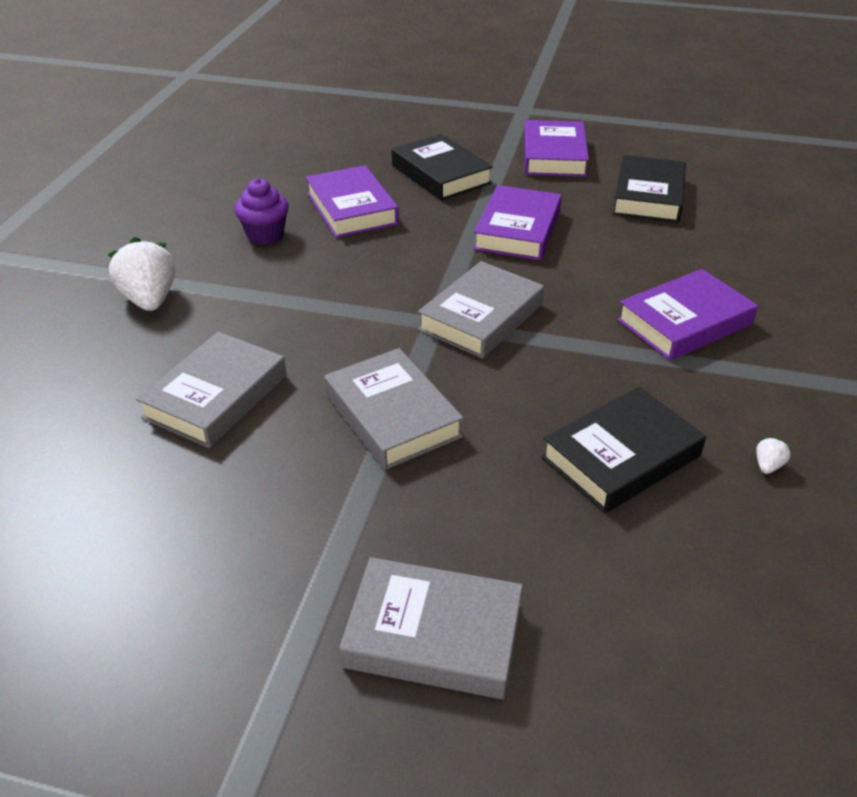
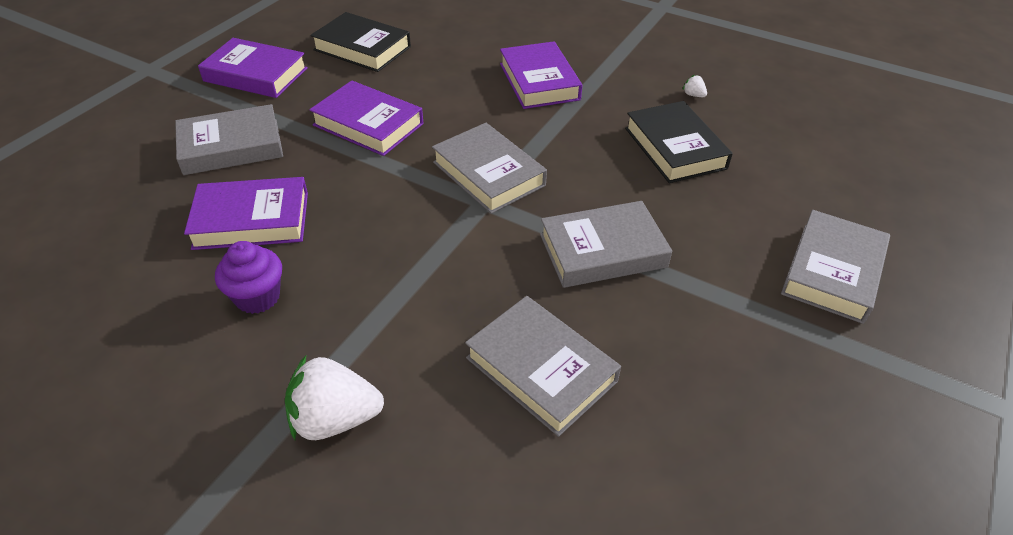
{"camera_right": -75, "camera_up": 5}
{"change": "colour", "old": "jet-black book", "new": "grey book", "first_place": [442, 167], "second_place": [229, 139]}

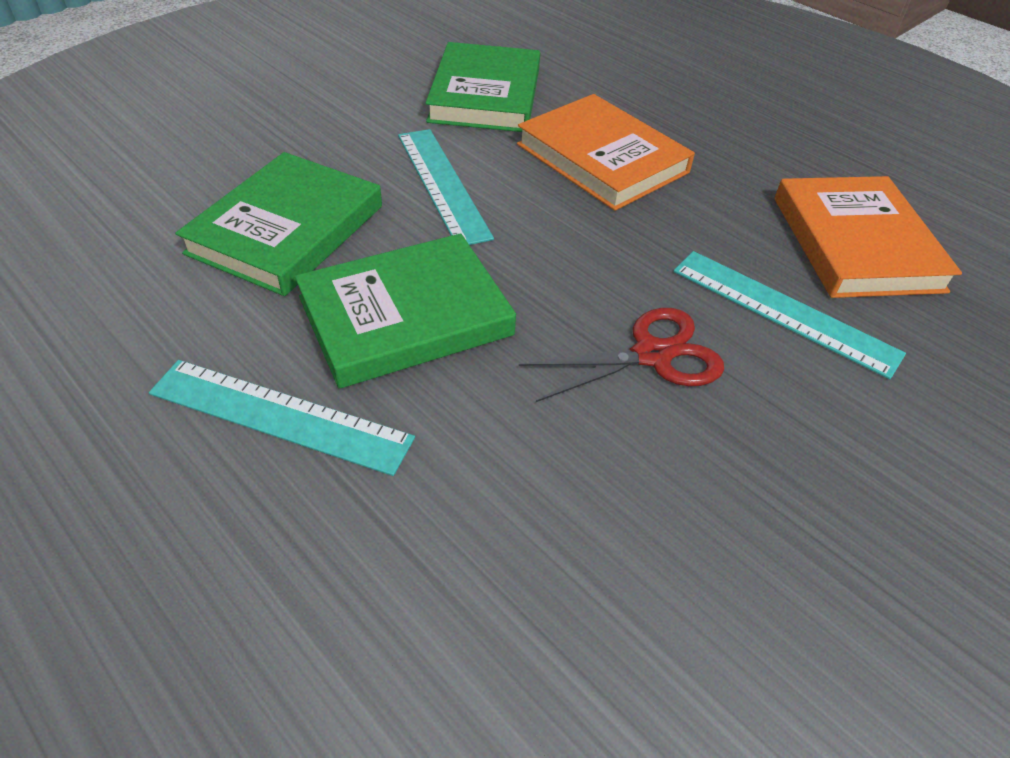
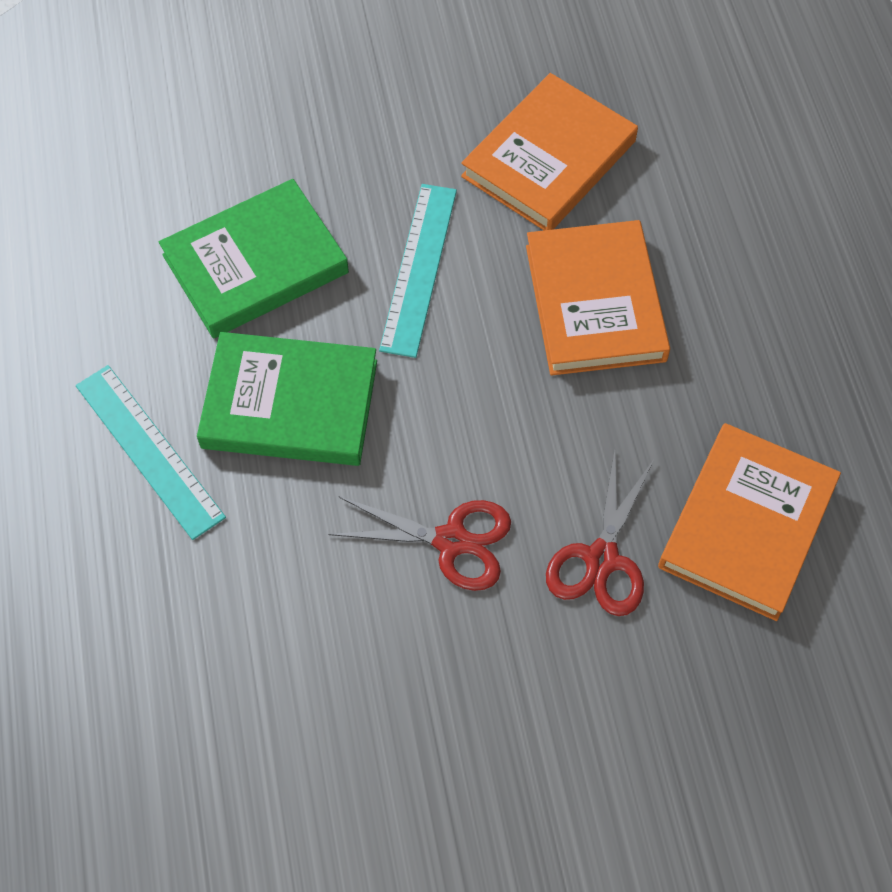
{"camera_right": 35, "camera_up": 15}
{"change": "colour", "old": "green book", "new": "bright orange book", "first_place": [483, 87], "second_place": [549, 151]}
{"change": "exchanged", "old": "turquoise straightedge", "new": "crimson shears", "first_place": [789, 315], "second_place": [600, 533]}

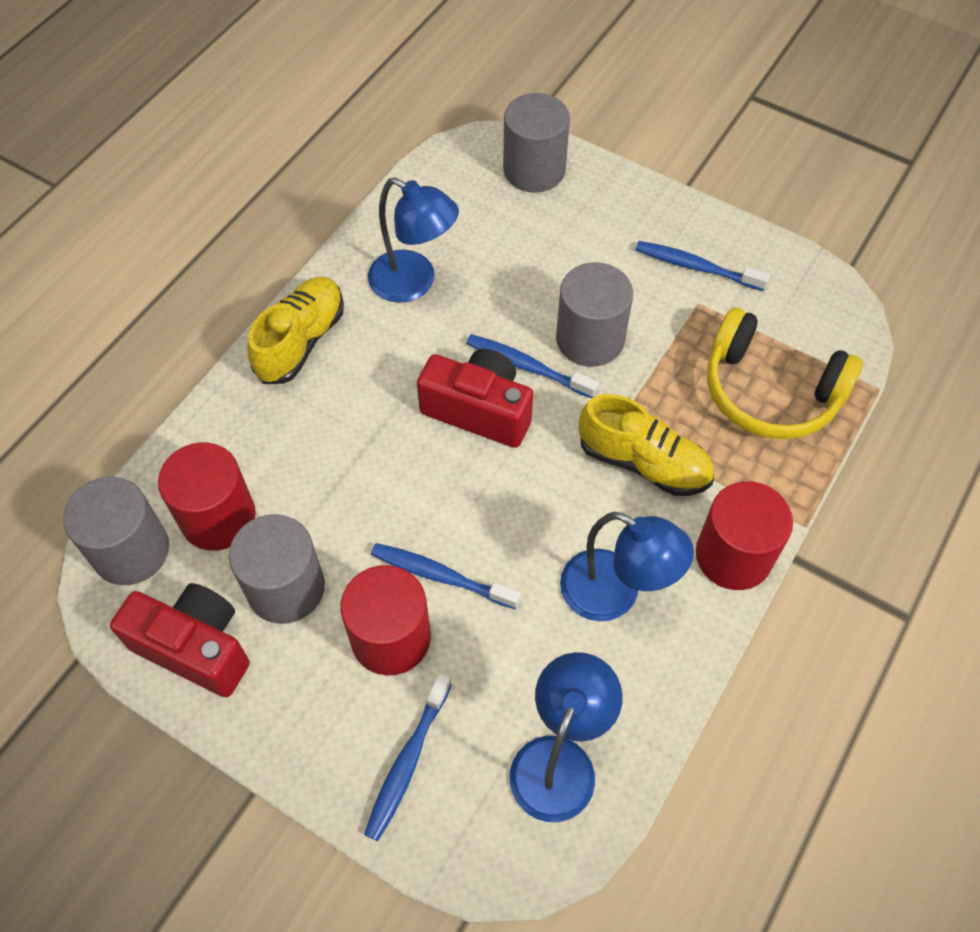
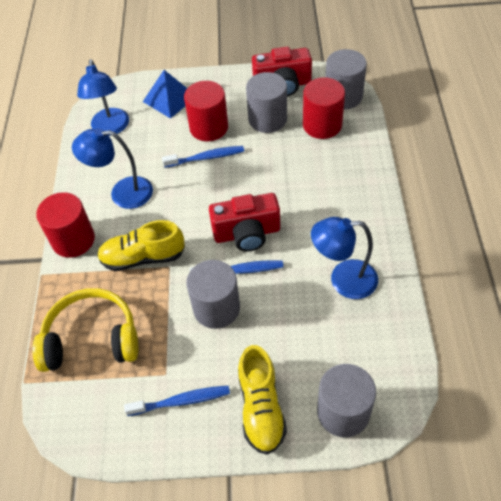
{"camera_right": 150, "camera_up": -5}
{"change": "relocated", "old": "golden sneaker", "first_place": [295, 330], "second_place": [262, 400]}
{"change": "exchanged", "old": "blue tooth brush", "new": "blue solid pyramid", "first_place": [408, 757], "second_place": [165, 94]}

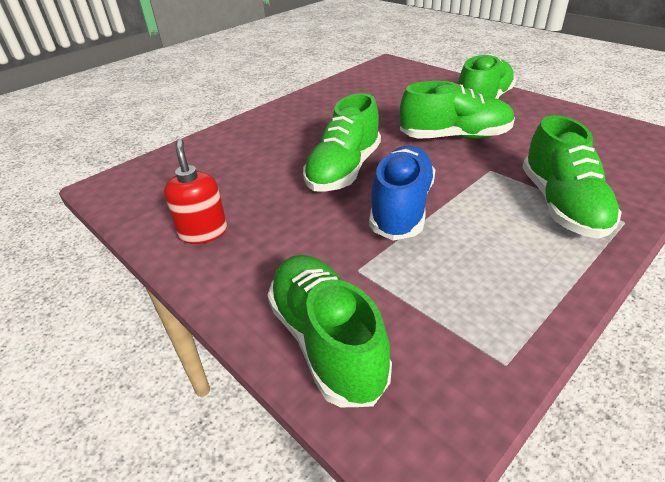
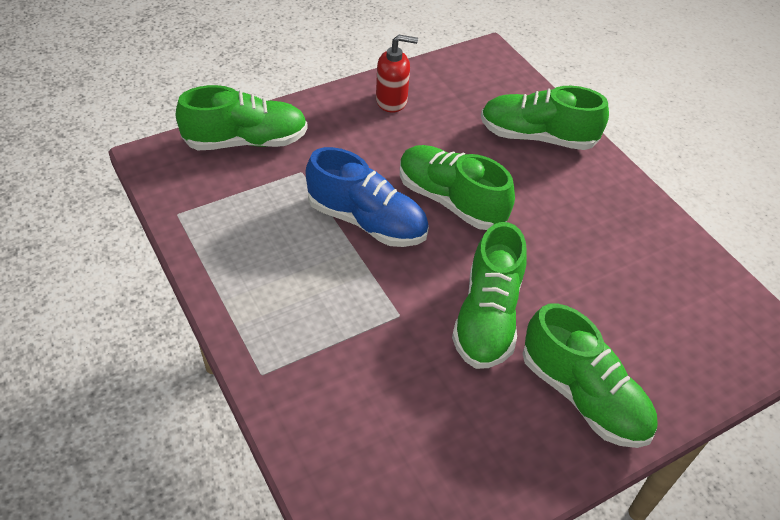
{"camera_right": 100, "camera_up": 10}
{"change": "relocated", "old": "green sneaker", "first_place": [572, 177], "second_place": [545, 118]}

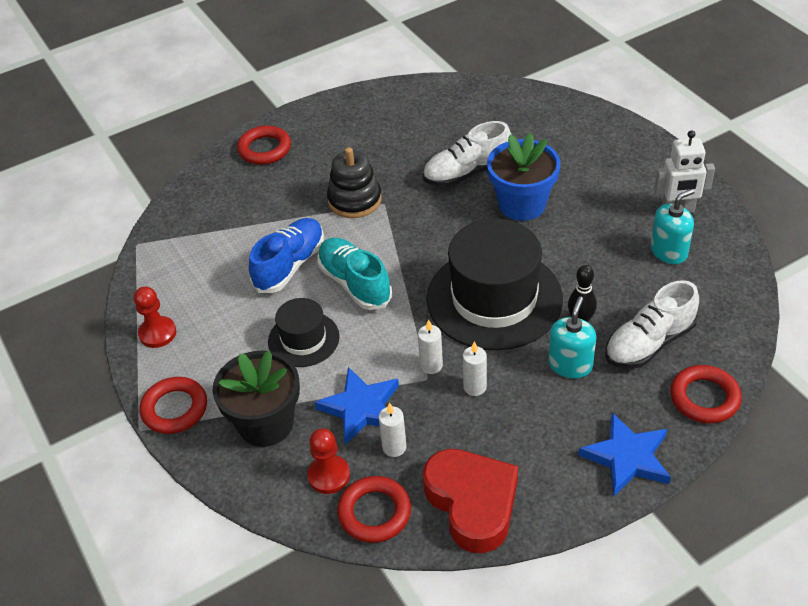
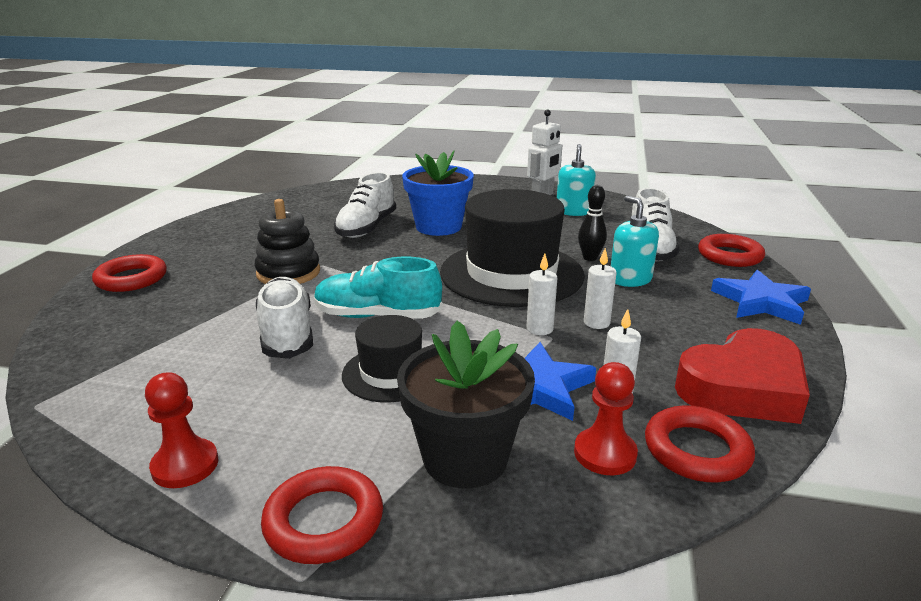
{"camera_right": -50, "camera_up": -20}
{"change": "colour", "old": "blue sneaker", "new": "snow-white sneaker", "first_place": [286, 255], "second_place": [284, 318]}
{"change": "spun", "old": "crimson heart", "first_place": [470, 501], "second_place": [742, 376], "degrees": 135}

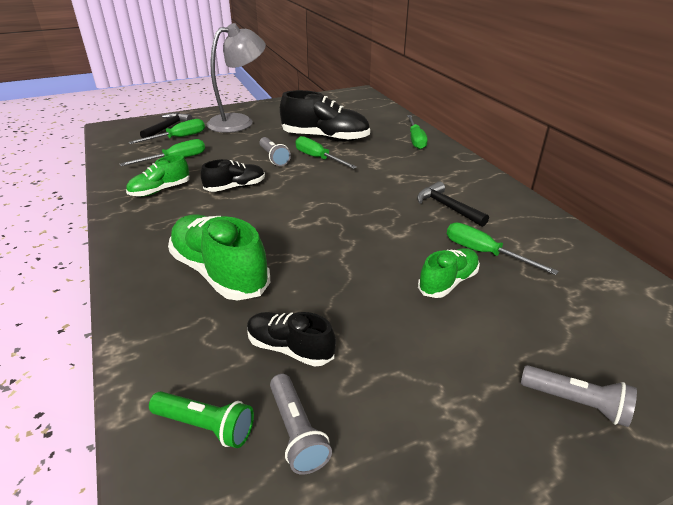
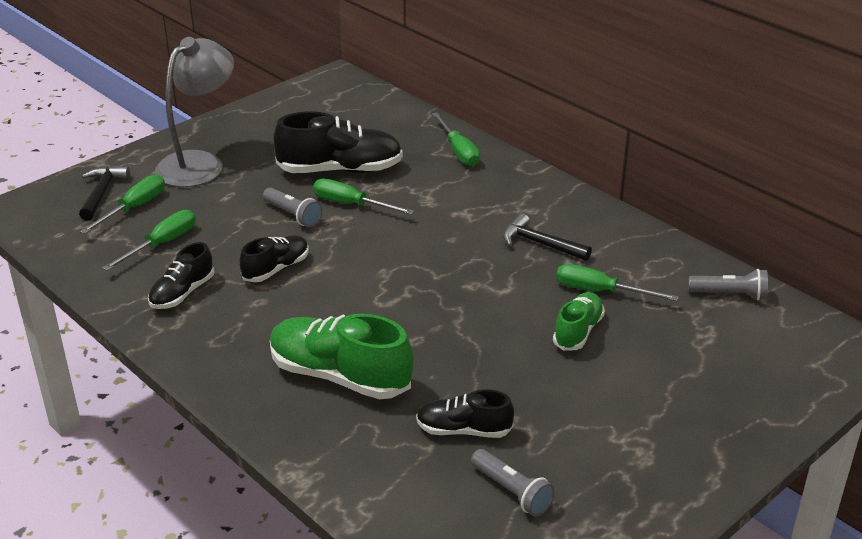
{"camera_right": -20, "camera_up": 0}
{"change": "colour", "old": "green sneaker", "new": "jet-black sneaker", "first_place": [157, 176], "second_place": [181, 275]}
{"change": "missing", "old": "green flashlight", "first_place": [201, 419]}
{"change": "relocated", "old": "grey flashlight", "first_place": [579, 396], "second_place": [728, 284]}

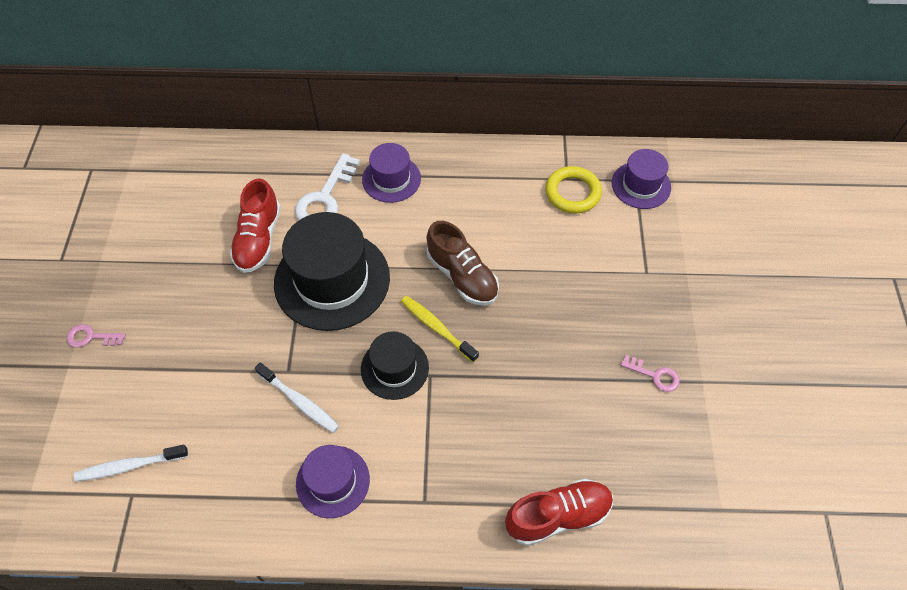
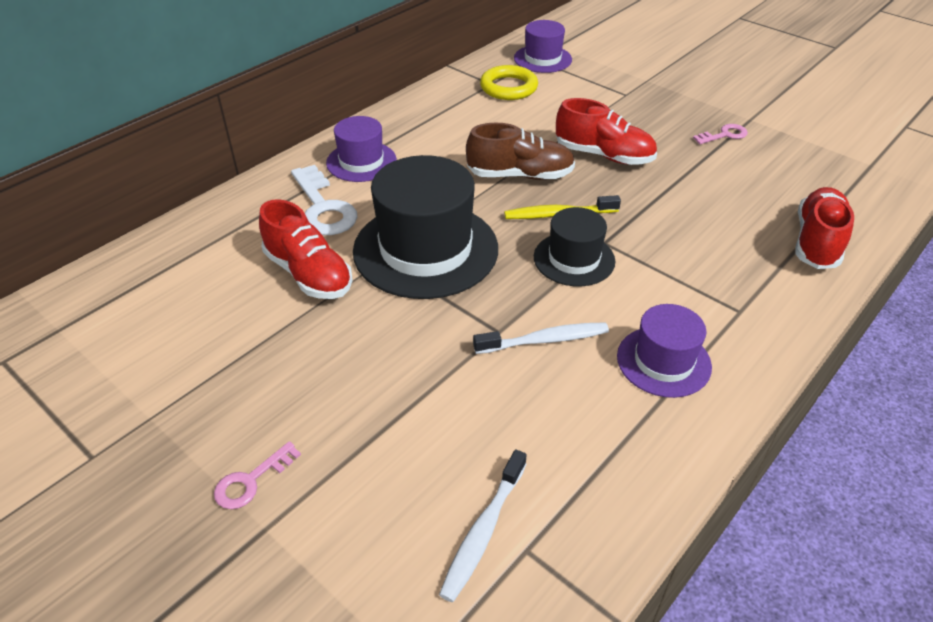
{"camera_right": -50, "camera_up": -15}
{"change": "appeared", "new": "crimson sneaker", "second_place": [606, 131]}

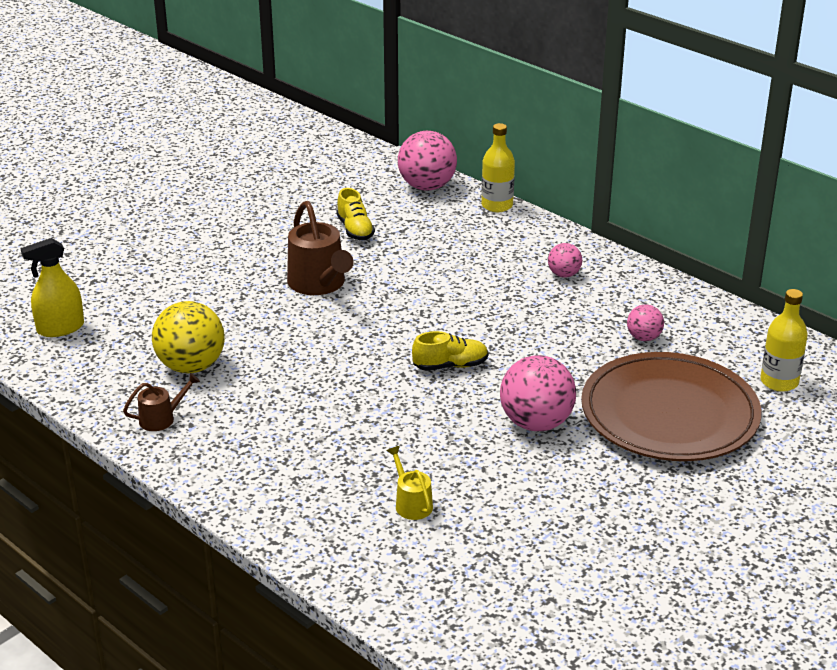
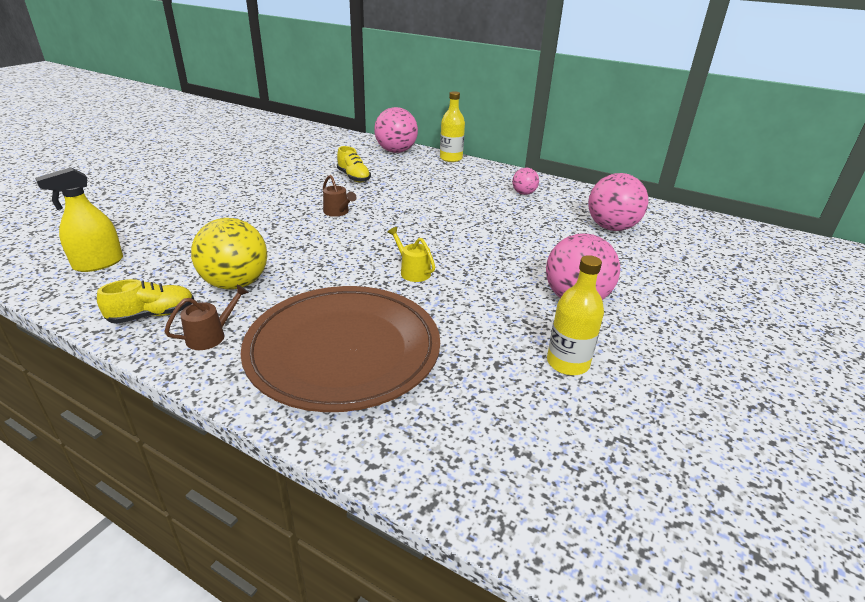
{"camera_right": -15, "camera_up": 0}
{"change": "size", "old": "brown watering can", "first_place": [320, 248], "second_place": [339, 196], "factor": 0.52}
{"change": "relocated", "old": "golden watering can", "first_place": [410, 483], "second_place": [411, 254]}
{"change": "relocated", "old": "golden sneaker", "first_place": [450, 351], "second_place": [145, 301]}
{"change": "relocated", "old": "brown dinner plate", "first_place": [671, 406], "second_place": [340, 349]}
{"change": "size", "old": "rosy play ball", "first_place": [645, 322], "second_place": [618, 202], "factor": 1.89}
{"change": "relocated", "old": "golden drink bottle", "first_place": [784, 340], "second_place": [575, 315]}

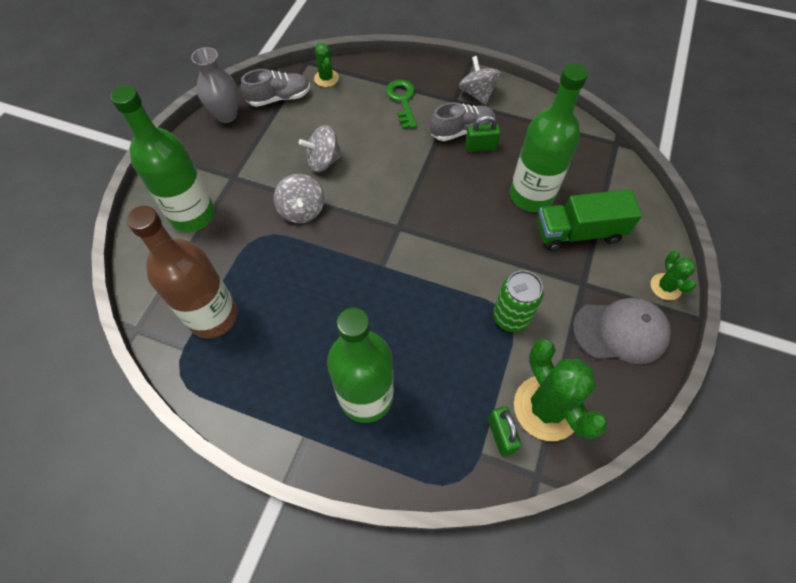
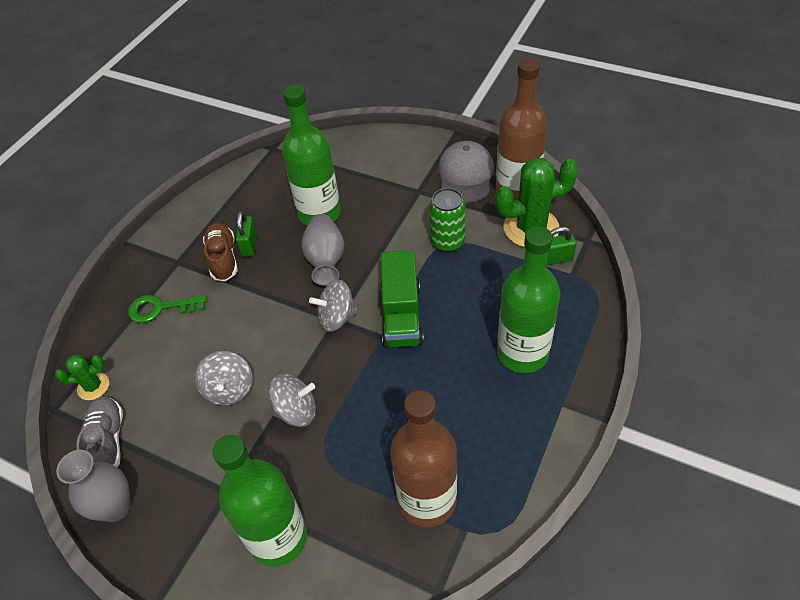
{"camera_right": -80, "camera_up": -10}
{"change": "colour", "old": "grey sneaker", "new": "brown sneaker", "first_place": [462, 121], "second_place": [220, 252]}
{"change": "relocated", "old": "grey spinning top", "first_place": [480, 80], "second_place": [333, 306]}
{"change": "relocated", "old": "green toy truck", "first_place": [589, 220], "second_place": [402, 299]}
{"change": "missing", "old": "green prickly plant", "first_place": [673, 275]}
{"change": "appeared", "new": "grey vase", "second_place": [322, 250]}
{"change": "appeared", "new": "brown drink bottle", "second_place": [521, 129]}

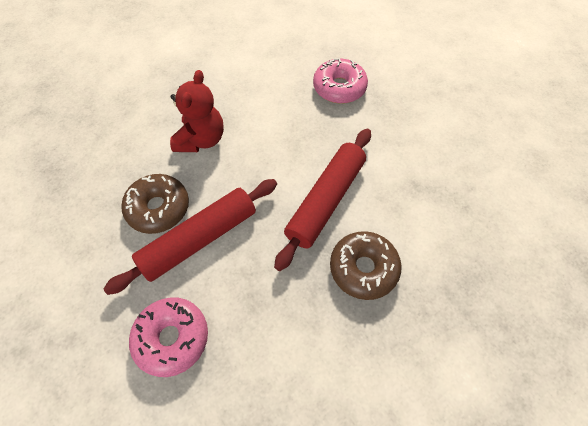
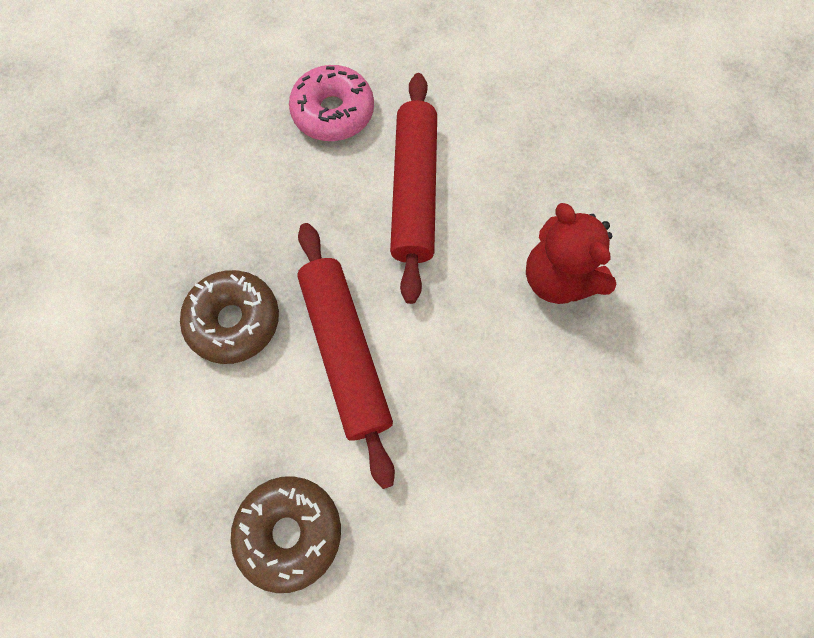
{"camera_right": 130, "camera_up": 10}
{"change": "relocated", "old": "brown donut", "first_place": [155, 204], "second_place": [286, 534]}
{"change": "missing", "old": "rosy donut", "first_place": [340, 81]}

